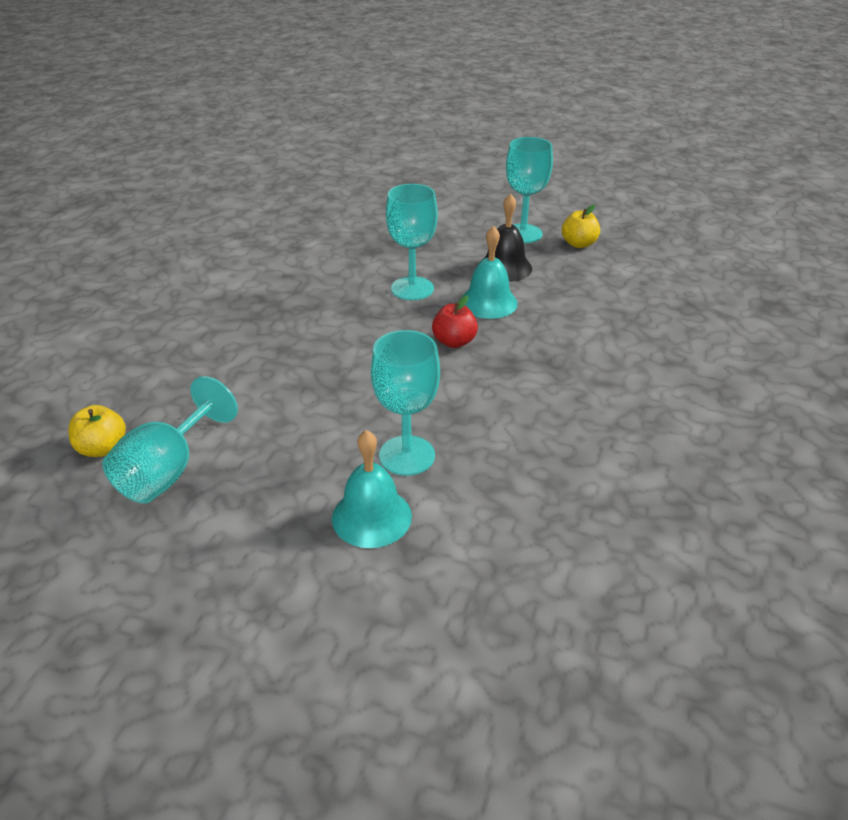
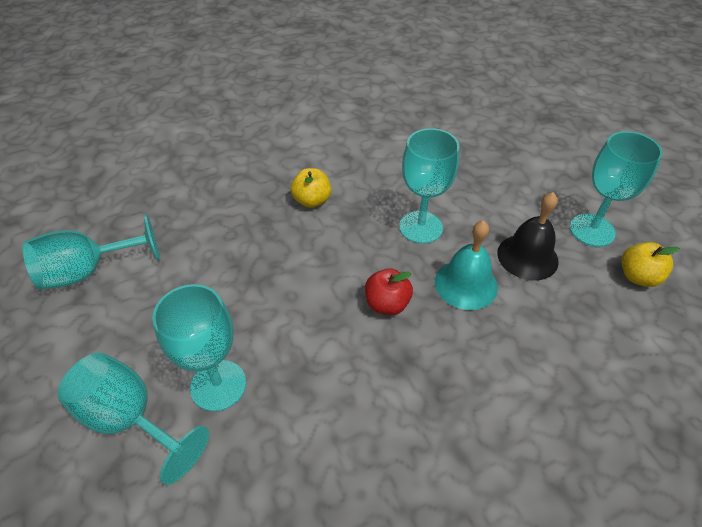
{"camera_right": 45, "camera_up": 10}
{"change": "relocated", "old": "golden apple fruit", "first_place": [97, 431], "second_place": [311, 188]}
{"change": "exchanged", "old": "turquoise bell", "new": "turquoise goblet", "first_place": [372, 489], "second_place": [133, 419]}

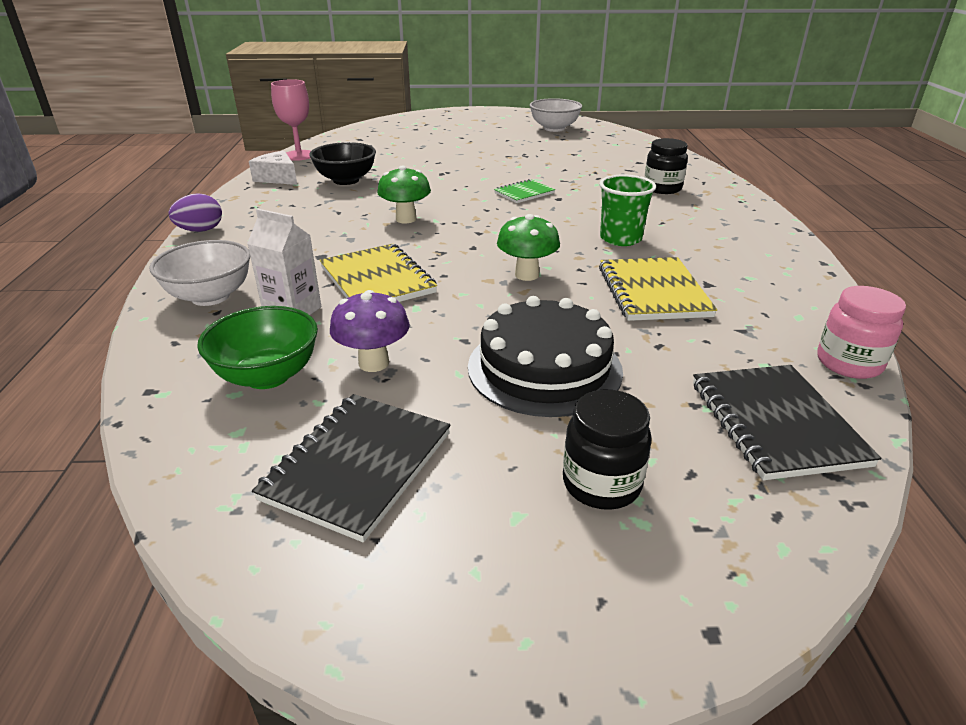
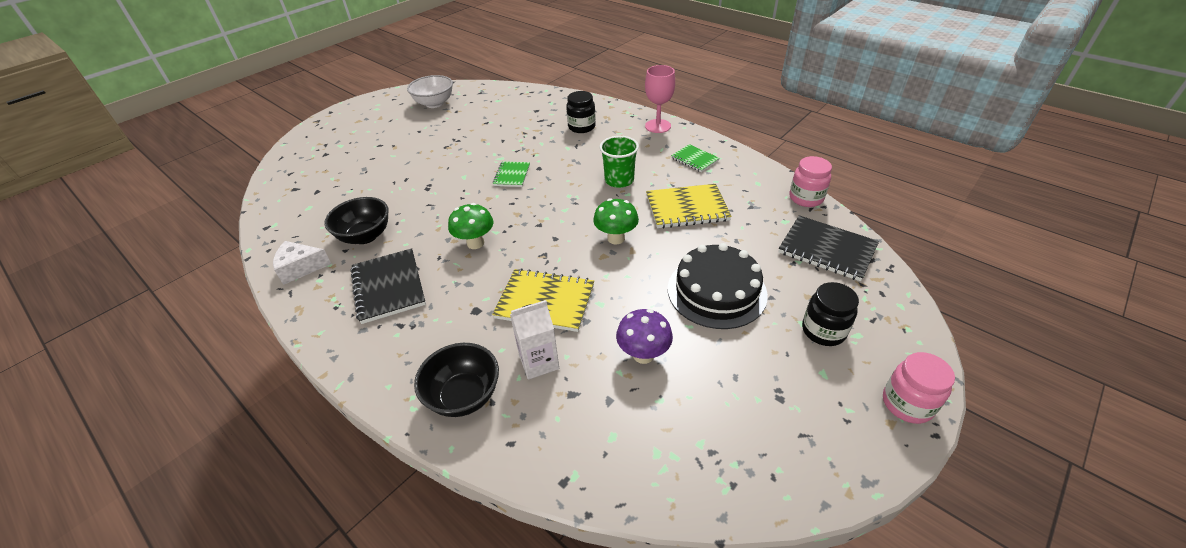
{"camera_right": -45, "camera_up": 10}
{"change": "colour", "old": "snow-white serving bowl", "new": "jet-black serving bowl", "first_place": [199, 273], "second_place": [456, 380]}
{"change": "missing", "old": "royal purple toy egg", "first_place": [195, 212]}
{"change": "missing", "old": "green serving bowl", "first_place": [257, 347]}
{"change": "relocated", "old": "jet-black notepad", "first_place": [351, 468], "second_place": [388, 286]}
{"change": "relocated", "old": "rosy goblet", "first_place": [291, 120], "second_place": [660, 99]}
{"change": "spun", "old": "golden notepad", "first_place": [658, 289], "second_place": [689, 206], "degrees": -45}
{"change": "appeared", "new": "green notepad", "second_place": [695, 158]}
{"change": "appeared", "new": "rosy jar", "second_place": [919, 388]}

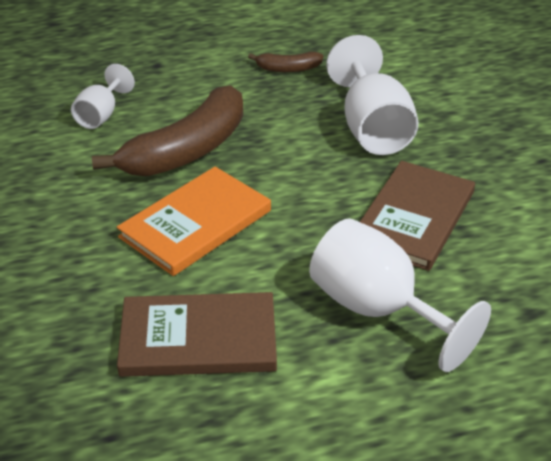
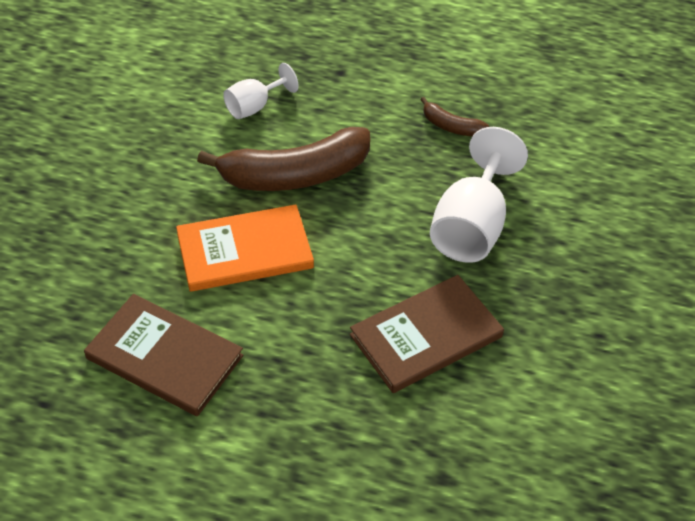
{"camera_right": 30, "camera_up": 10}
{"change": "missing", "old": "snow-white goblet", "first_place": [400, 295]}

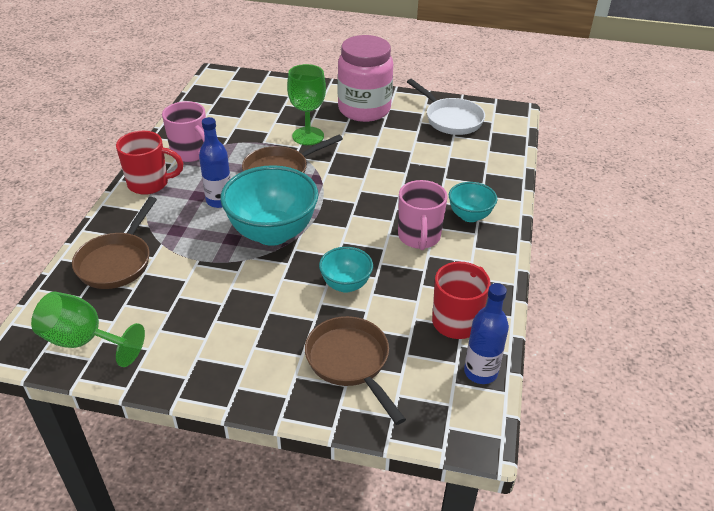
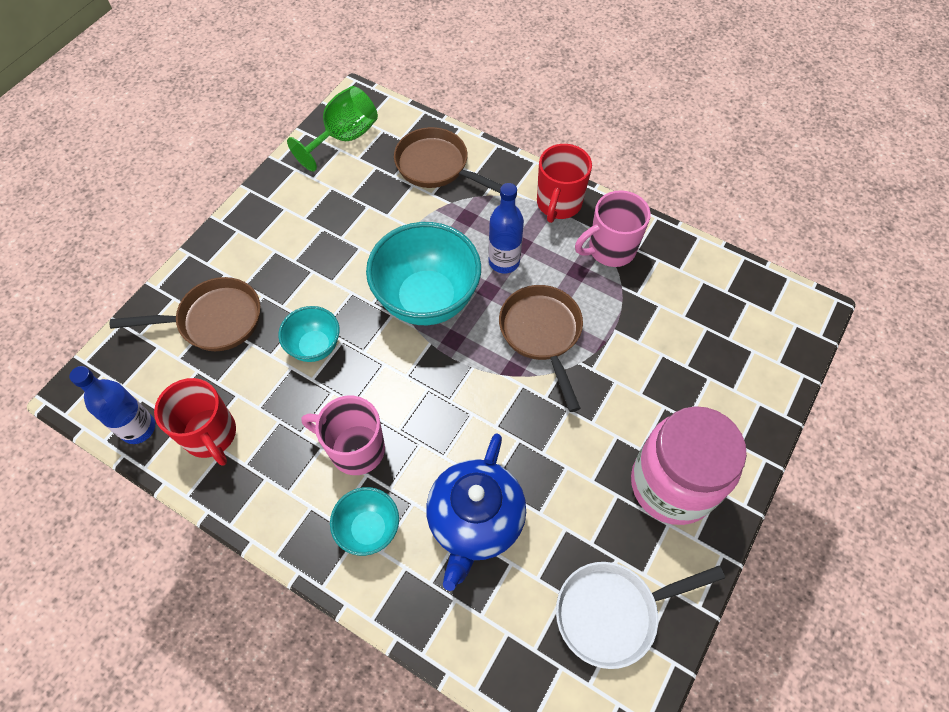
{"camera_right": 110, "camera_up": 20}
{"change": "missing", "old": "green goblet", "first_place": [306, 104]}
{"change": "appeared", "new": "blue tea pot", "second_place": [476, 512]}

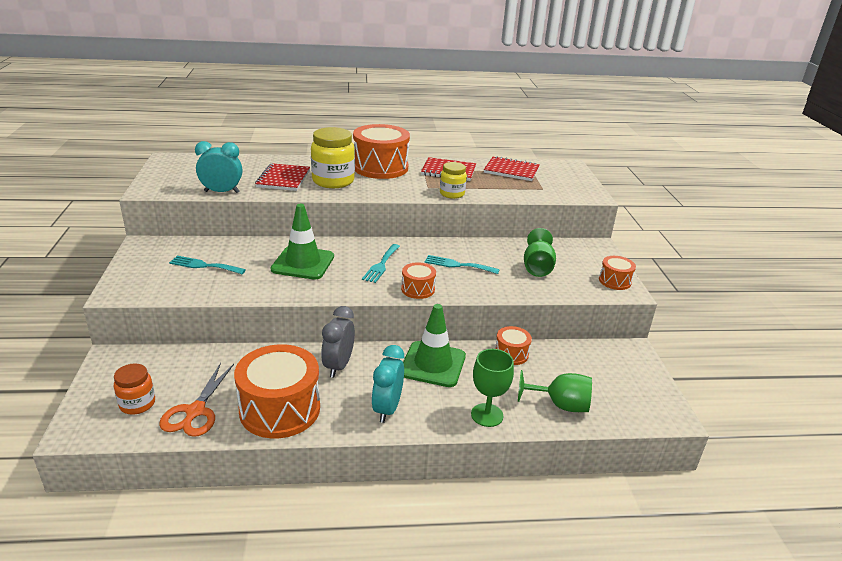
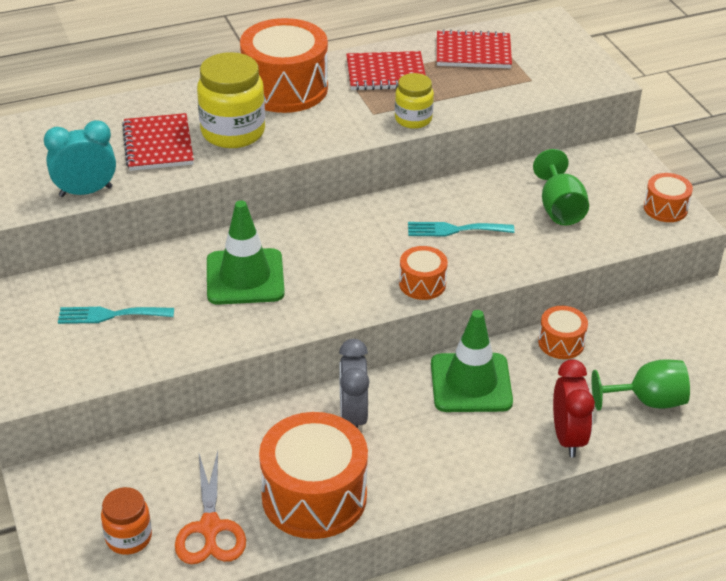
{"camera_right": -15, "camera_up": 10}
{"change": "missing", "old": "turquoise dinner fork", "first_place": [381, 263]}
{"change": "missing", "old": "turquoise bedside clock", "first_place": [388, 384]}
{"change": "exchanged", "old": "green goblet", "new": "crimson bedside clock", "first_place": [492, 388], "second_place": [574, 408]}

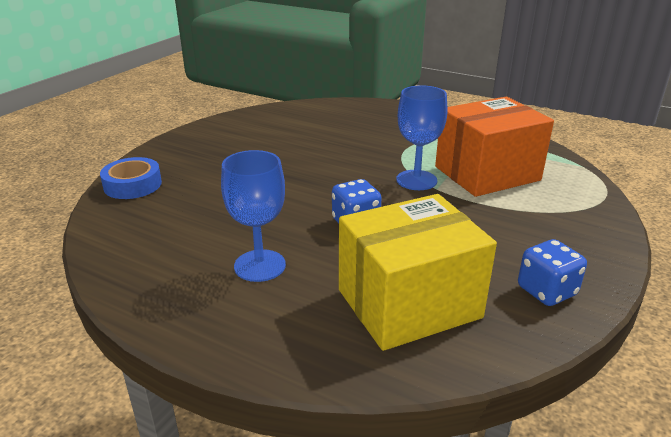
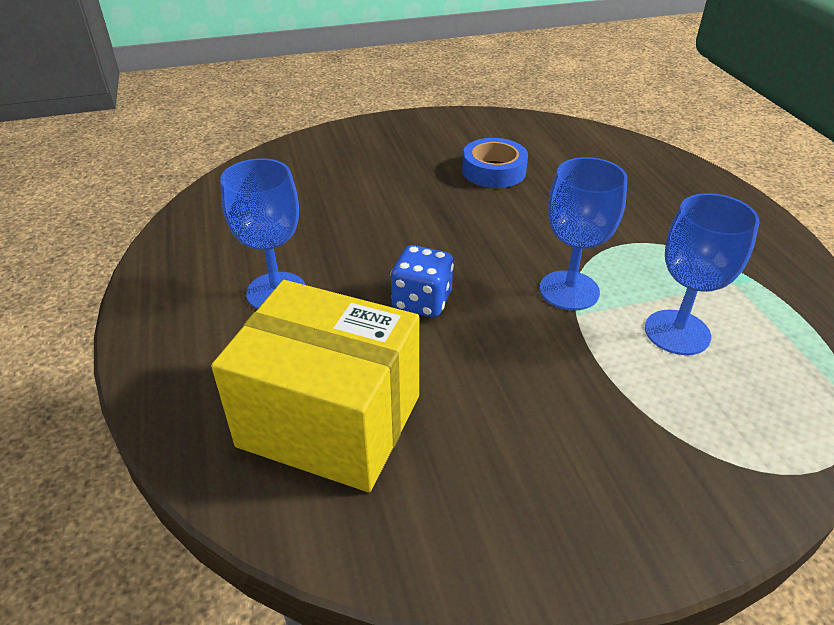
{"camera_right": 45, "camera_up": 10}
{"change": "relocated", "old": "blue tape", "first_place": [131, 178], "second_place": [495, 163]}
{"change": "exchanged", "old": "bright orange box", "new": "blue goblet", "first_place": [494, 147], "second_place": [702, 274]}
{"change": "missing", "old": "blue dice", "first_place": [552, 272]}

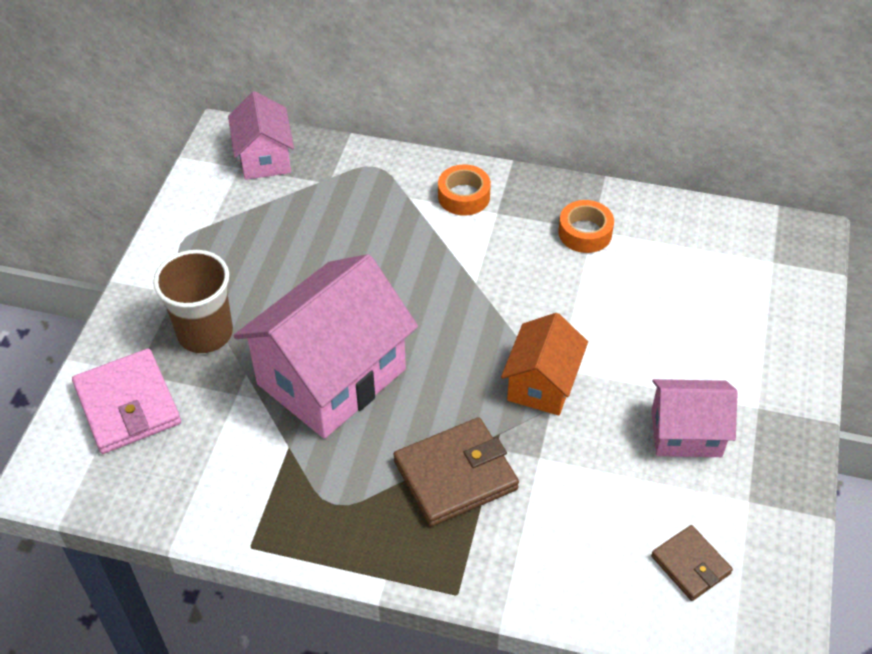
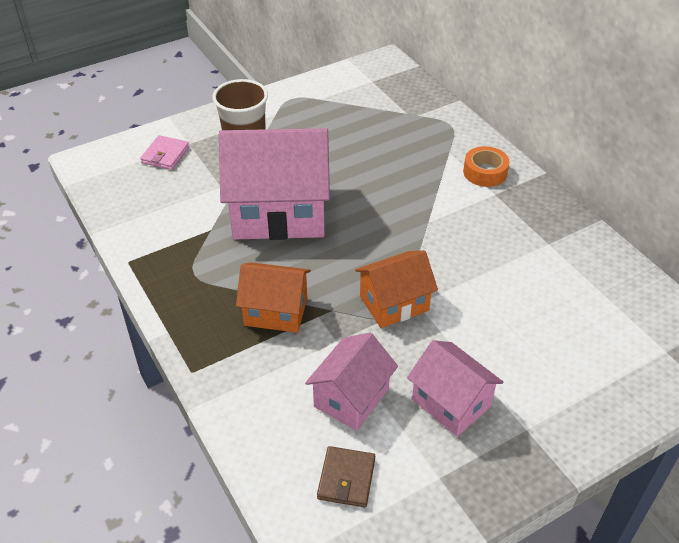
{"camera_right": 45, "camera_up": -5}
{"change": "size", "old": "rosy wallet", "first_place": [126, 401], "second_place": [164, 152], "factor": 0.59}
{"change": "relocated", "old": "rosy house", "first_place": [261, 135], "second_place": [351, 382]}
{"change": "exchanged", "old": "brown wallet", "new": "bright orange house", "first_place": [456, 472], "second_place": [273, 297]}
{"change": "missing", "old": "bright orange tape", "first_place": [586, 226]}

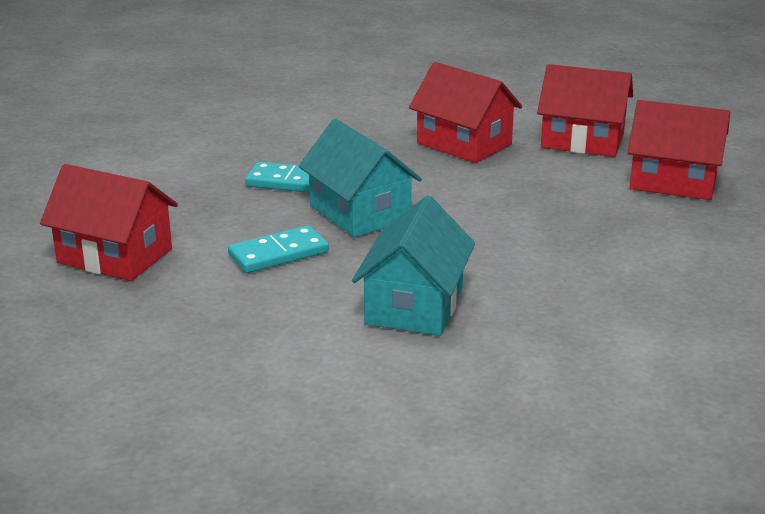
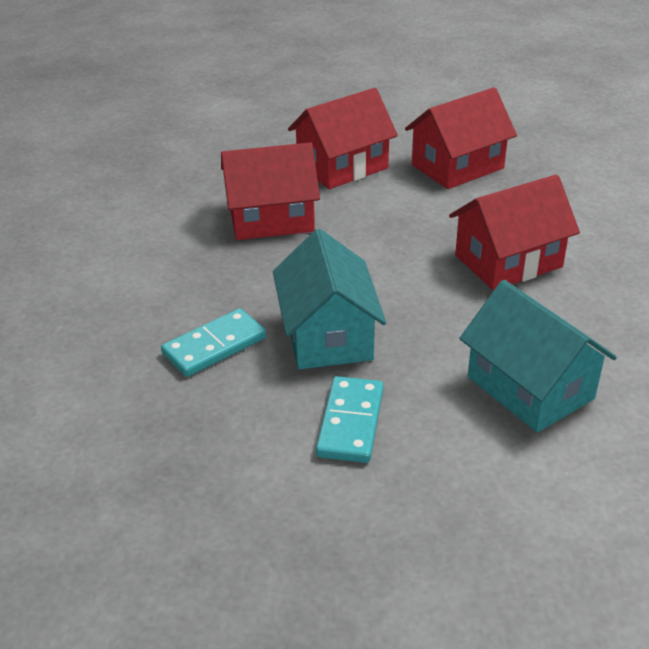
{"camera_right": -50, "camera_up": 10}
{"change": "relocated", "old": "crimson house", "first_place": [109, 222], "second_place": [514, 233]}
{"change": "spun", "old": "turquoise house", "first_place": [360, 178], "second_place": [329, 299], "degrees": 75}

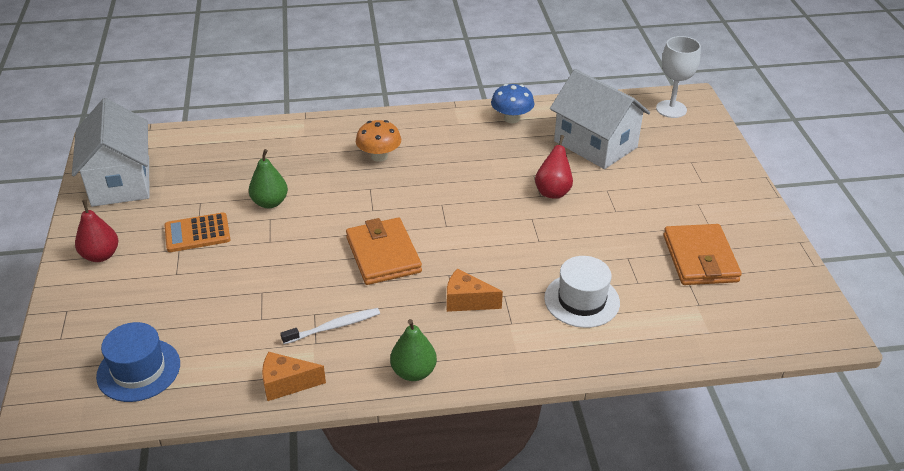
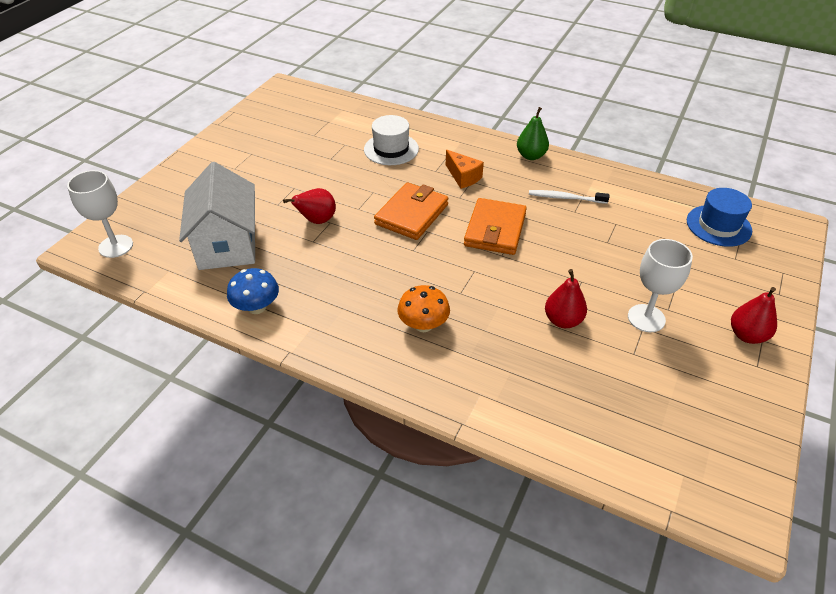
{"camera_right": -145, "camera_up": 5}
{"change": "missing", "old": "snow-white house", "first_place": [110, 152]}
{"change": "exchanged", "old": "bright orange pocket calculator", "new": "snow-white goblet", "first_place": [197, 232], "second_place": [660, 285]}
{"change": "colour", "old": "green toy pear", "new": "crimson toy pear", "first_place": [268, 178], "second_place": [566, 298]}
{"change": "missing", "old": "bright orange cheese wedge", "first_place": [294, 376]}
{"change": "relocated", "old": "bright orange wallet", "first_place": [703, 254], "second_place": [411, 211]}

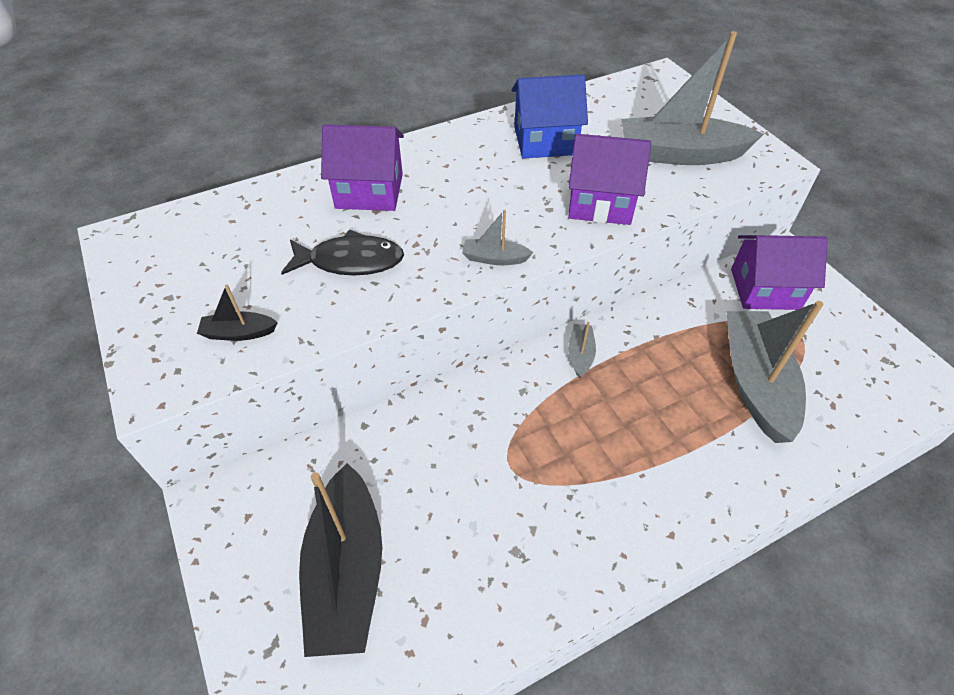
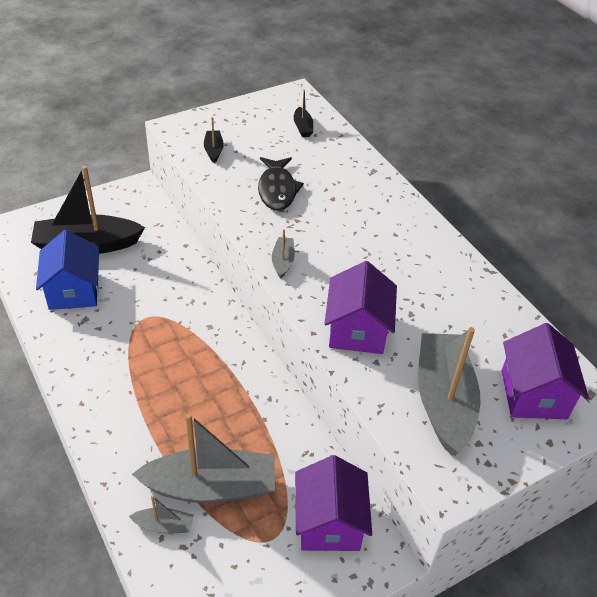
{"camera_right": 85, "camera_up": -5}
{"change": "relocated", "old": "royal purple house", "first_place": [362, 167], "second_place": [545, 371]}
{"change": "relocated", "old": "blue house", "first_place": [550, 116], "second_place": [67, 270]}
{"change": "relocated", "old": "grey sailboat", "first_place": [582, 350], "second_place": [161, 514]}
{"change": "appeared", "new": "jet-black sailboat", "second_place": [303, 113]}

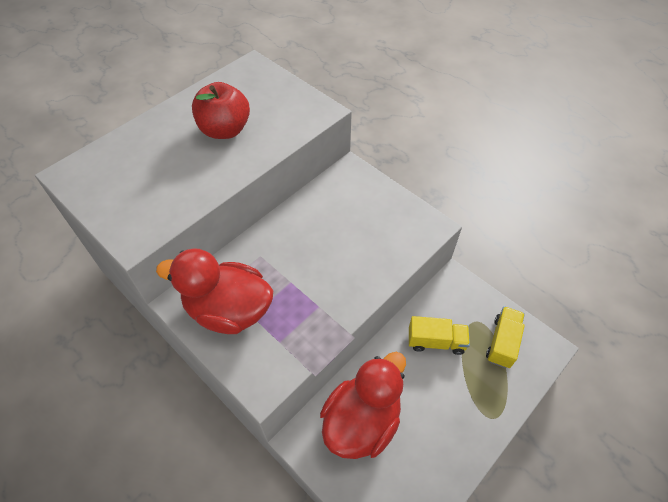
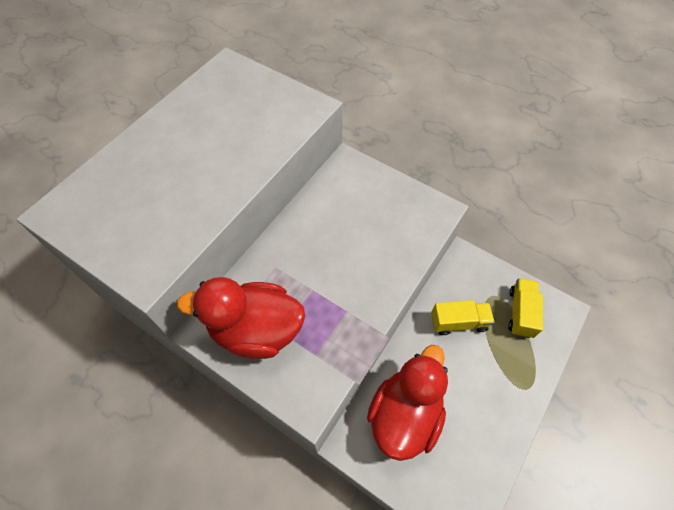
{"camera_right": -10, "camera_up": 5}
{"change": "missing", "old": "crimson apple fruit", "first_place": [221, 110]}

